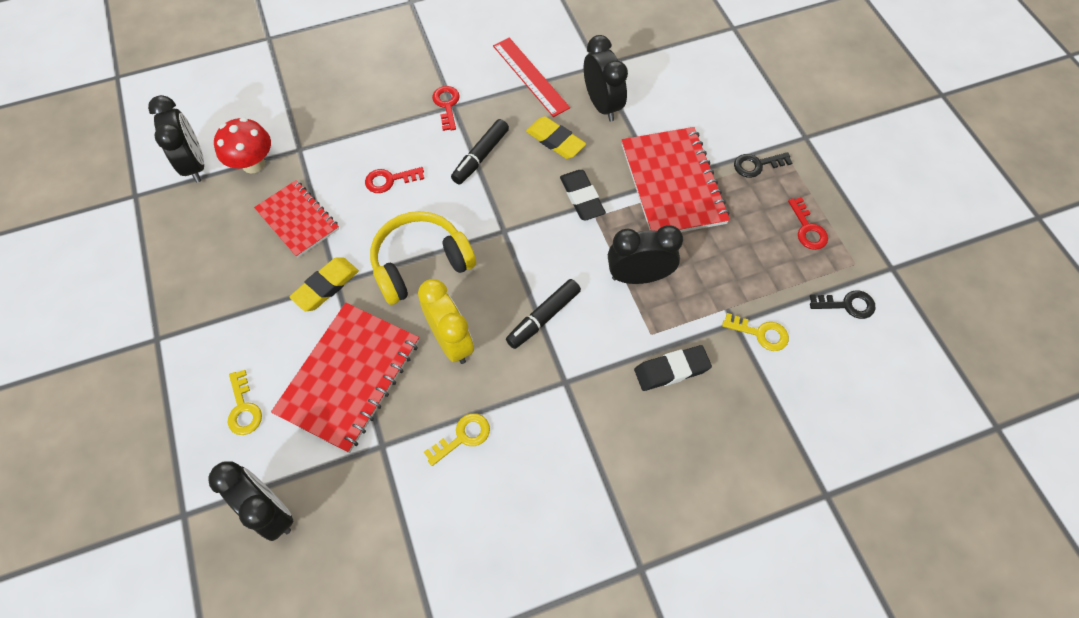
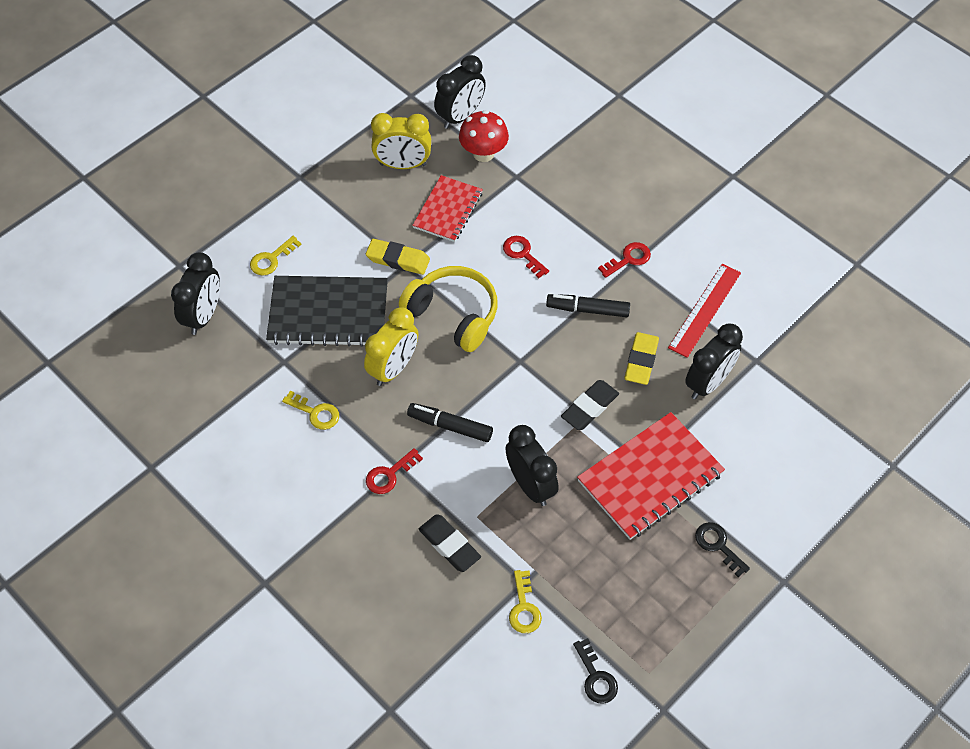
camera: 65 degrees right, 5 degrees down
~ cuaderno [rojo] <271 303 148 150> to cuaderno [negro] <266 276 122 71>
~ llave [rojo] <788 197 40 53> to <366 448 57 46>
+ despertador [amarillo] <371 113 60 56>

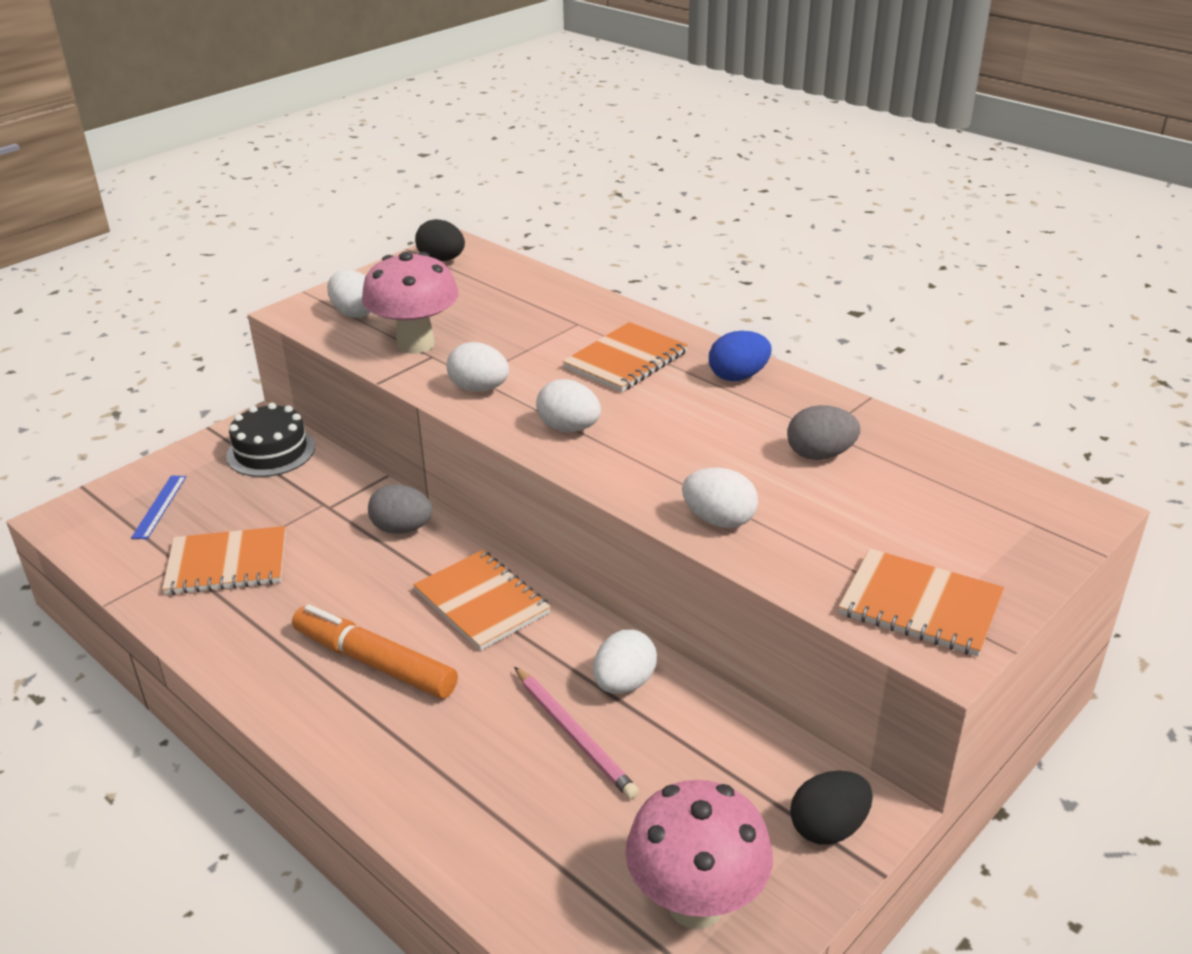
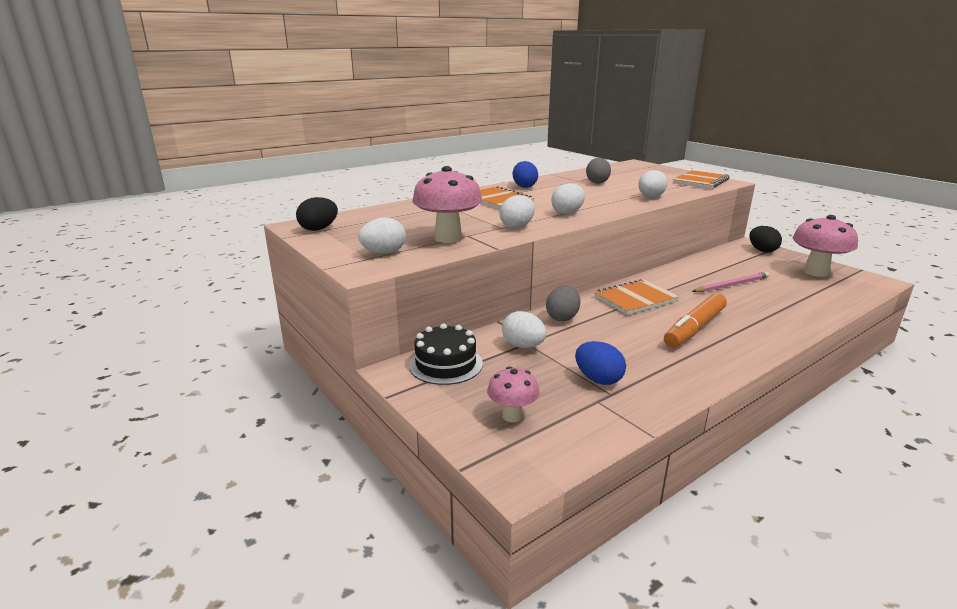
camera: 80 degrees left, 10 degrees down
~ regla [azul] <131 475 55 64> to seta [rosa] <487 367 53 55>
~ cuaderno [naranja] <162 526 124 69> to huevo [azul] <575 341 51 44>
~ huevo [blanco] <593 630 64 64> to <502 311 45 37>

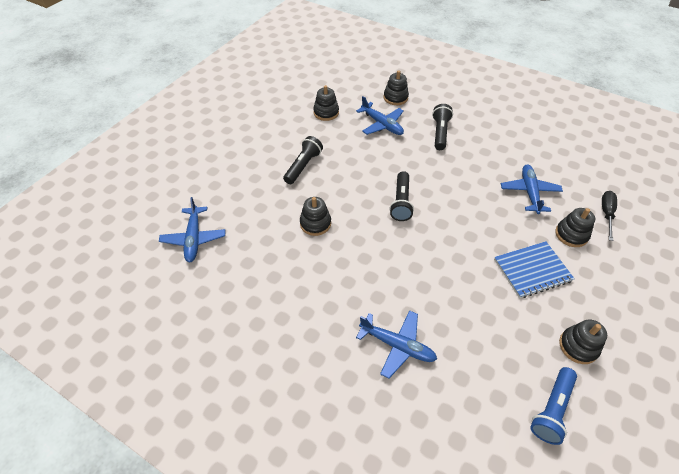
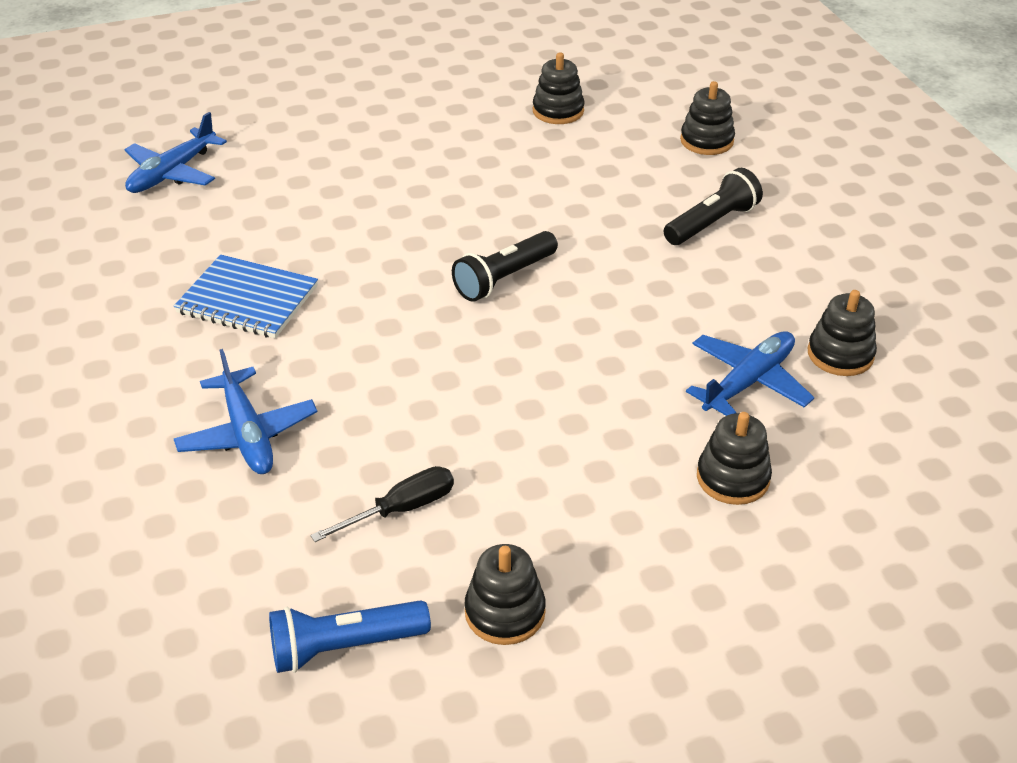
camera: 40 degrees right, 10 degrees down
- lámpara de mano [negro] <283 136 40 48>
~ juguete apilable [negro] <300 197 31 39> to <808 290 69 86>
- avión [azul] <356 96 48 39>
~ cuaderno [azul] <494 241 81 57> to <174 254 144 84>
~ destornillador [negro] <602 191 15 50> to <310 466 144 76>

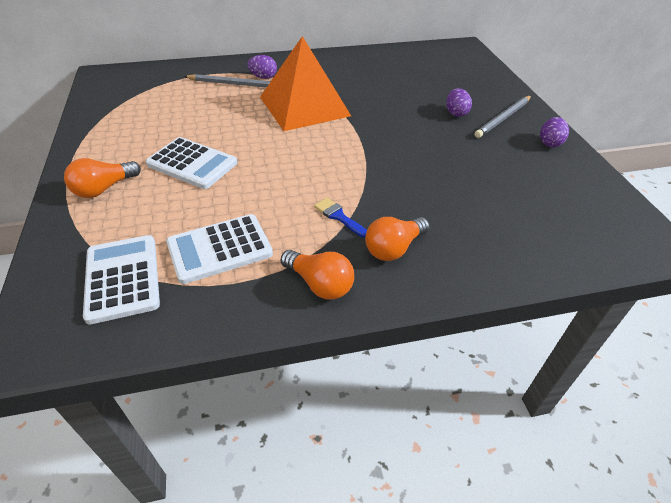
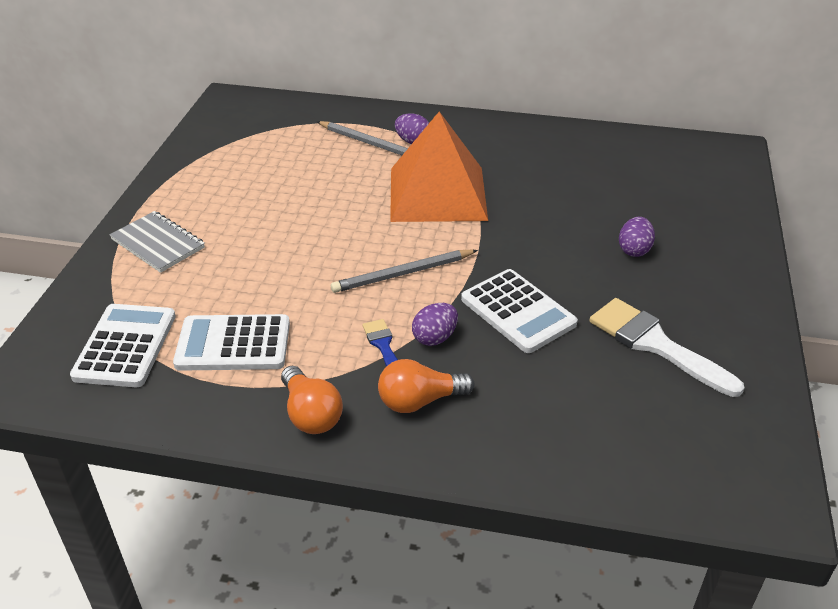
camera: 25 degrees right, 5 degrees down
~ bombilla [naranja] <64 158 77 40> to cuaderno [gris] <110 211 95 62>
~ calculadora [blanco] <146 137 91 52> to <461 269 117 84>
~ lápiz [gris] <475 96 56 42> to <331 250 147 43>
~ huevo [morado] <540 117 29 30> to <412 303 46 43>
+ pincel [blanco] <589 298 155 99>

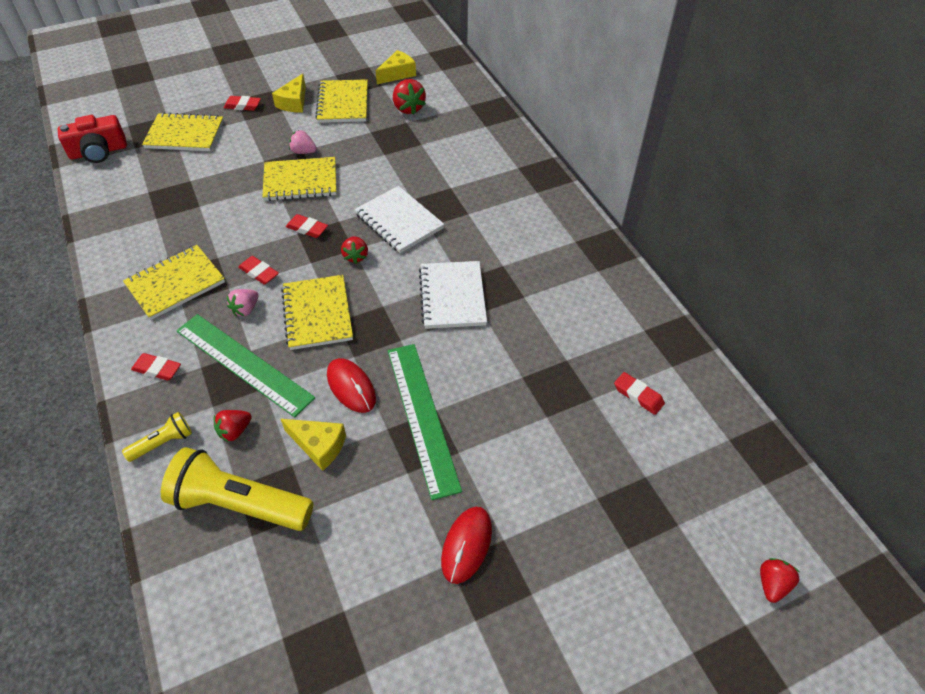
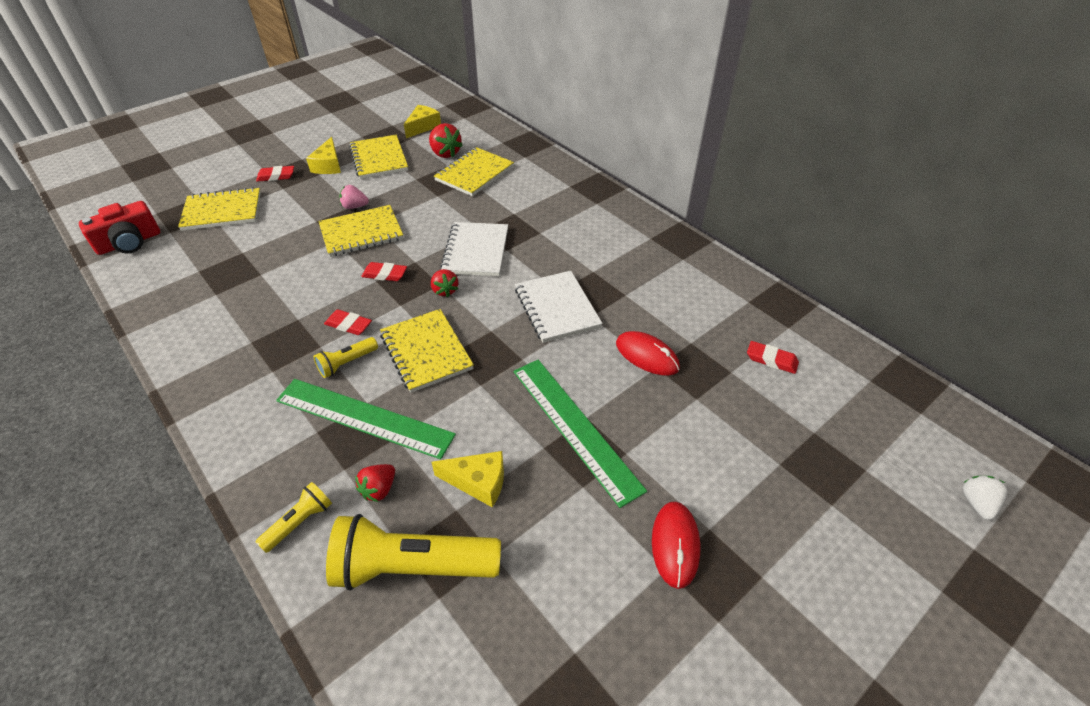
camera: 15 degrees left, 5 degrees down
~ cuaderno [amarillo] <123 245 102 75> to <434 147 80 49>
- goma de borrar [rojo] <131 353 50 28>
~ fresa [rosa] <227 289 31 27> to lámpara de mano [amarillo] <314 337 64 41>
~ ratón [rojo] <327 358 49 55> to <616 331 64 45>
~ cuaderno [blanco] <355 186 89 67> = <440 222 68 54> 60 degrees clockwise
~ fresa [rojo] <760 558 39 45> to fresa [blanco] <963 476 44 44>

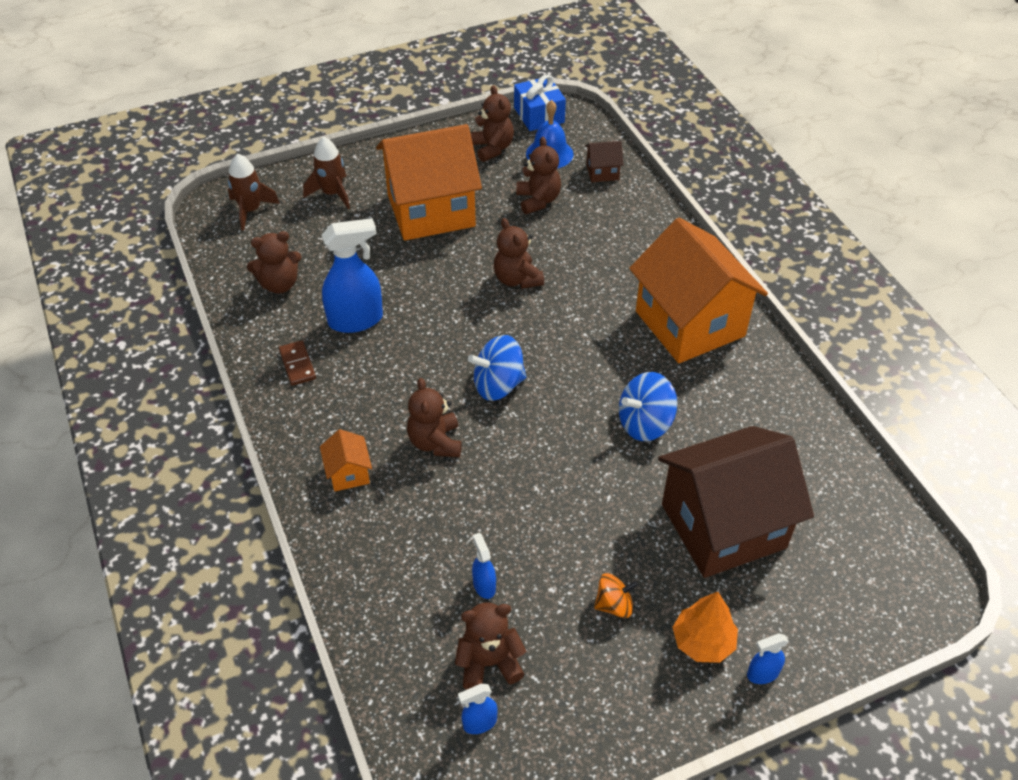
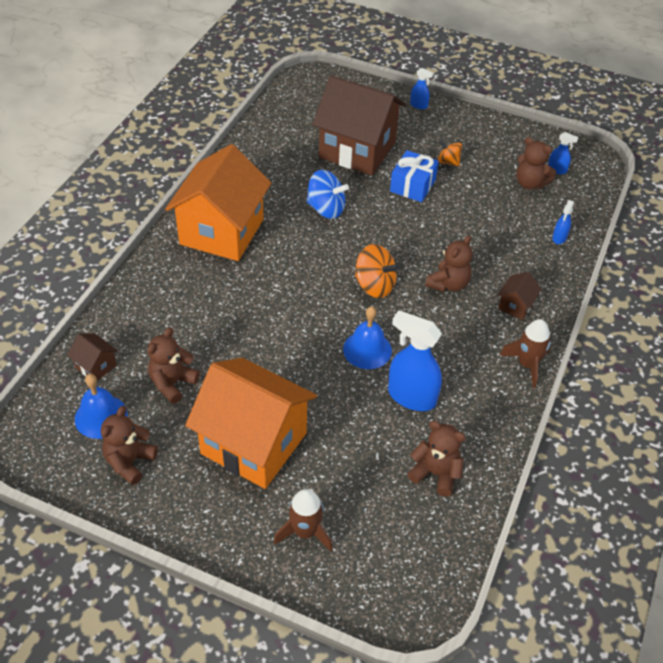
camera: 135 degrees left, 0 degrees up
~ cohete [marrón] <228 153 52 78> to <500 319 51 69>
- ficha de dominó [marrón] <279 340 37 46>
~ casa [naranja] <320 429 52 63> to casa [marrón] <498 272 44 48>
~ peonza [azul] <468 335 58 66> to peonza [naranja] <355 244 45 54>
~ pulverizador [azul] <472 533 24 66> to <552 200 22 44>
- osito [marrón] <494 218 50 71>
~ regalo [azul] <514 74 52 57> to <390 150 49 52>
- árbol [naranja] <672 592 66 71>
+ campana [azul] <343 307 49 62>

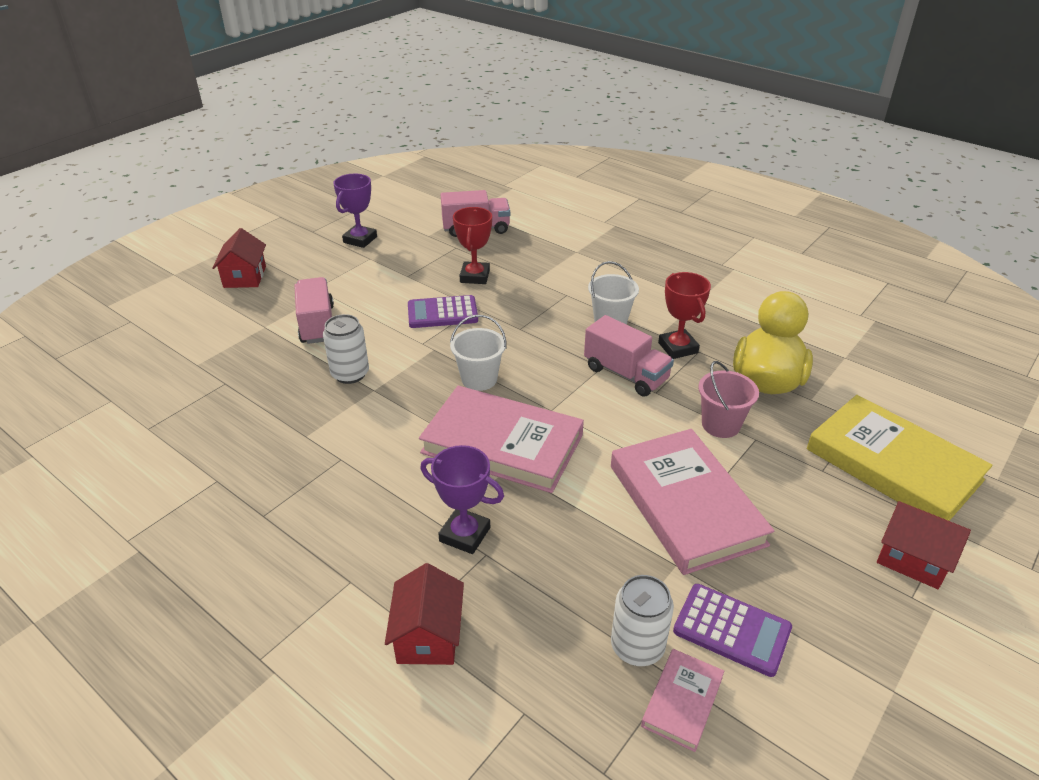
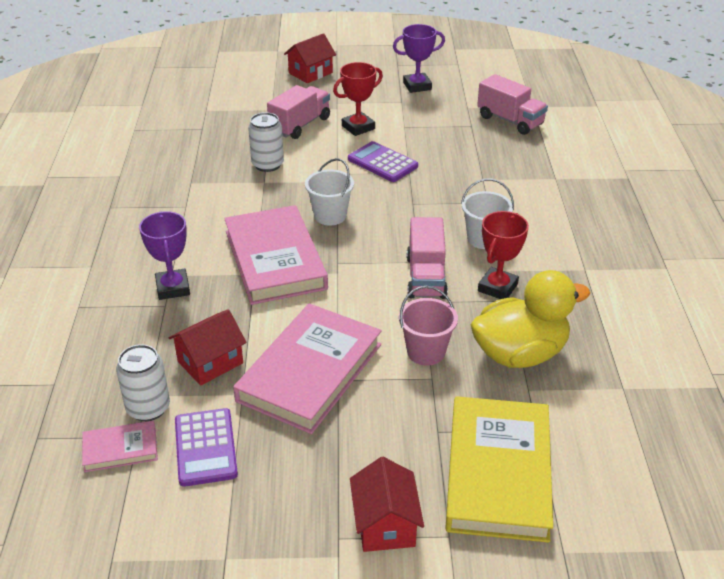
camera: 50 degrees right, 0 degrees up
~ casa [rojo] <385 563 79 102> to <168 309 79 77>
~ trofeo [rojo] <453 207 39 77> to <333 62 50 74>

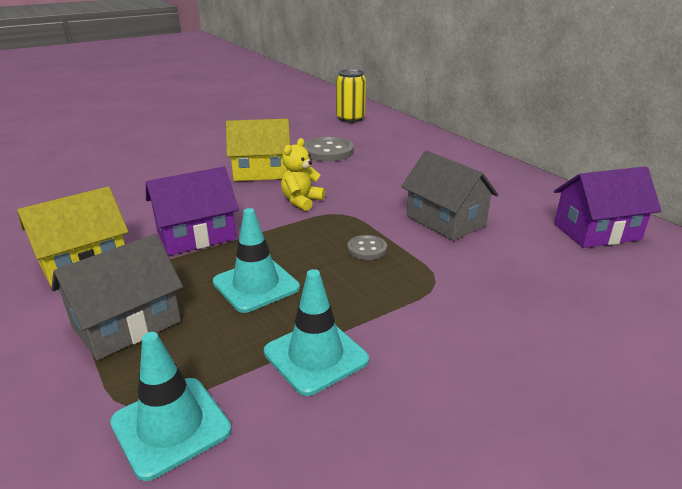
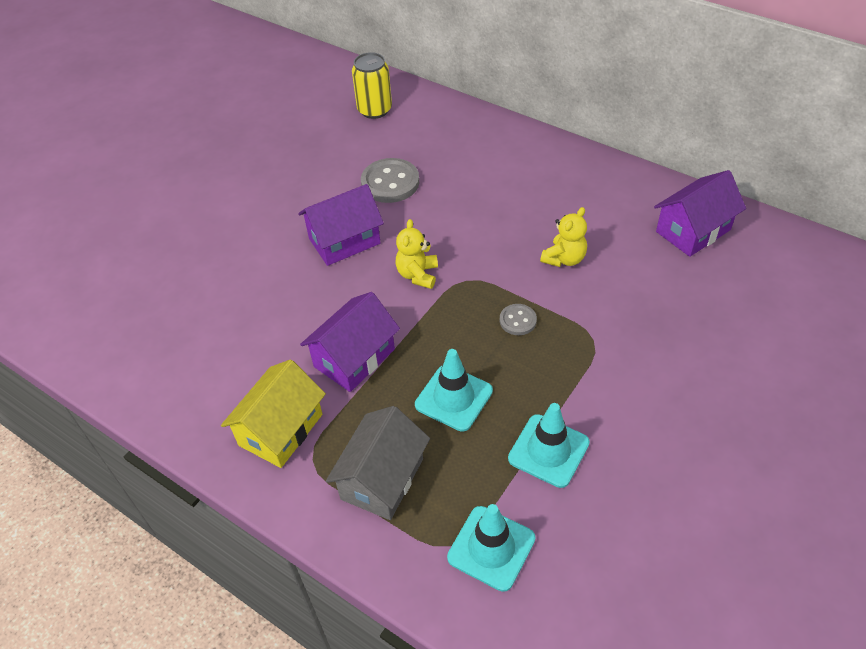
camera: 20 degrees left, 20 degrees up
~ casa [amarillo] <226 119 64 62> to casa [morado] <298 184 86 82>
~ casa [gris] <401 150 97 91> to osito [amarillo] <540 207 47 60>

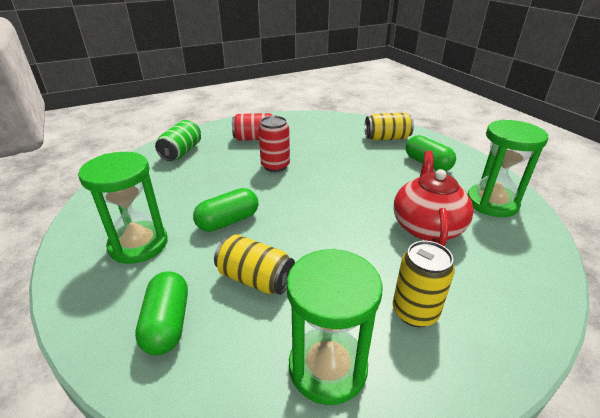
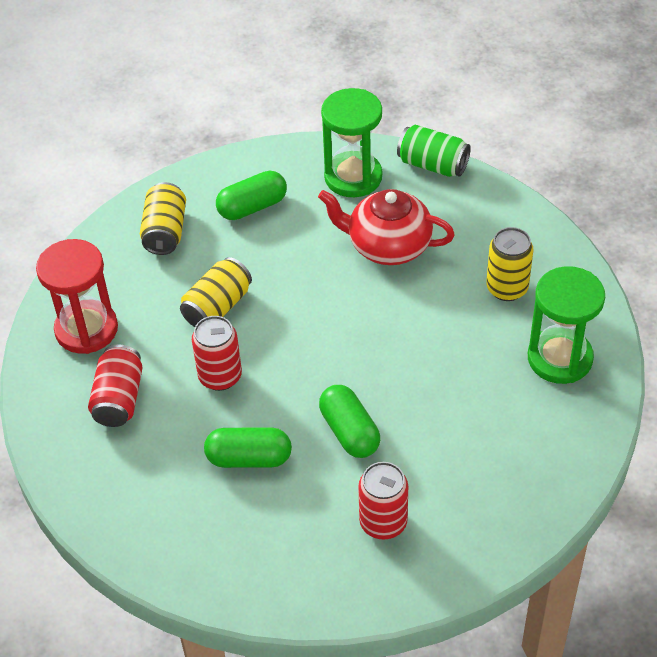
camera: 80 degrees left, 15 degrees up
~ reloj de arena [verde] <78 152 90 112> to lata [rojo] <358 462 50 77>
~ cápsula [verde] <135 271 53 84> to <204 428 88 40>
~ lata [verde] <155 120 46 41> to <397 125 74 52>
~ lata [amarillo] <214 234 81 61> to <180 257 72 70>
+ reloj de arena [rojo] <36 239 82 115>

